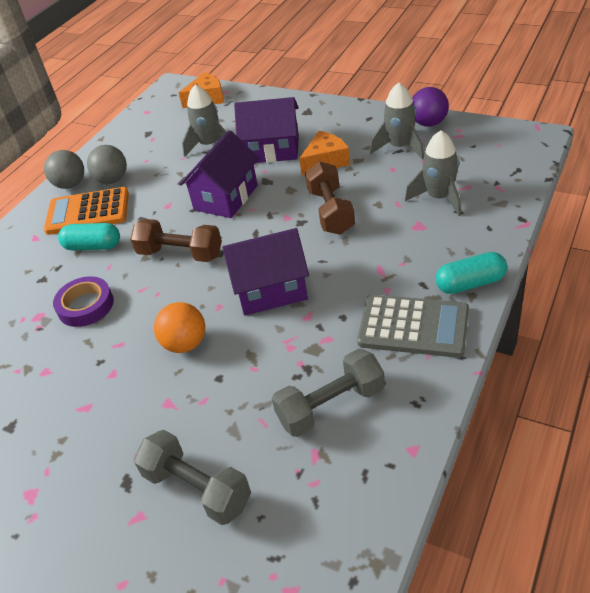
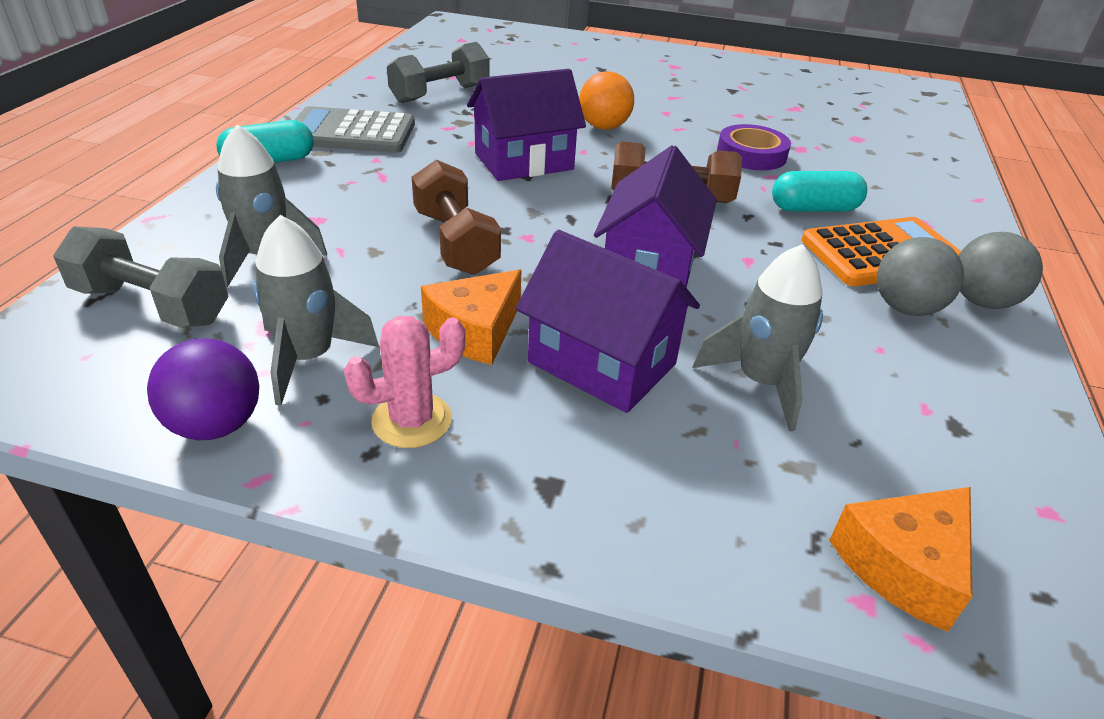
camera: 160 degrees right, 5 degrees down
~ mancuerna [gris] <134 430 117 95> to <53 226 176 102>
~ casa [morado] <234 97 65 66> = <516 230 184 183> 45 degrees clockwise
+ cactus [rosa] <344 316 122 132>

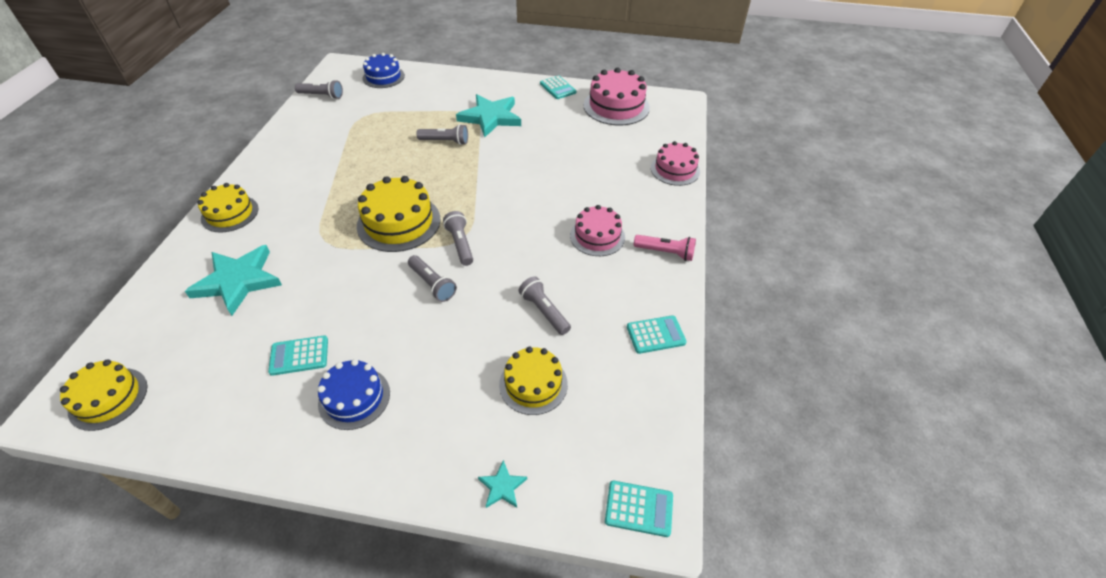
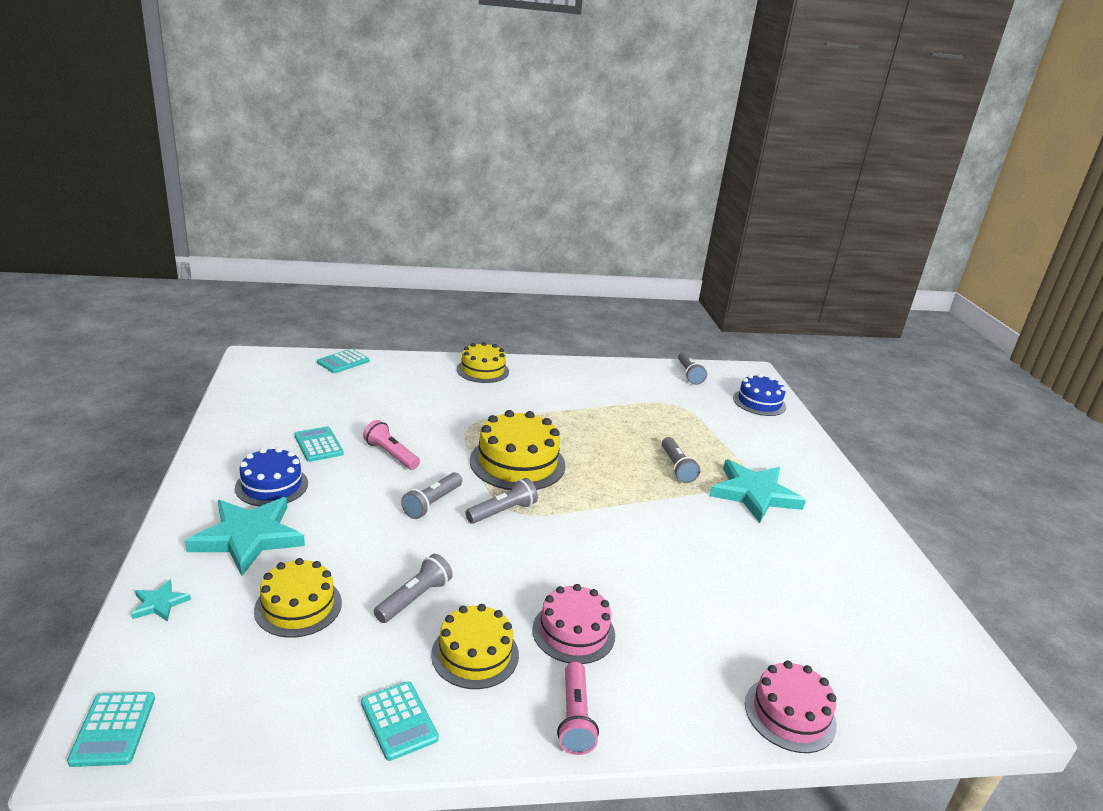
camera: 70 degrees right, 20 degrees down
~ tarta [amarillo] <60 359 87 72> to <431 604 88 85>
~ estrella [turquesa] <185 245 97 71> to <185 497 120 79>
~ calculadora [turquesa] <540 76 36 23> to <317 349 52 24>
- tarta [rosa] <584 67 66 58>
+ lámpara de mano [rosa] <363 420 57 50>

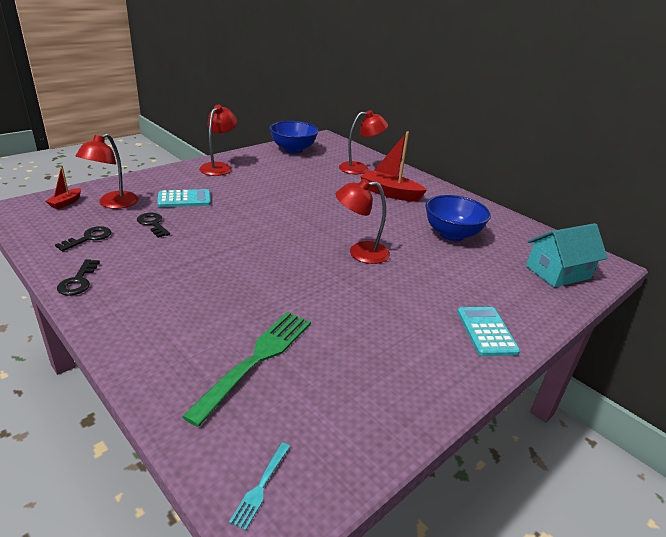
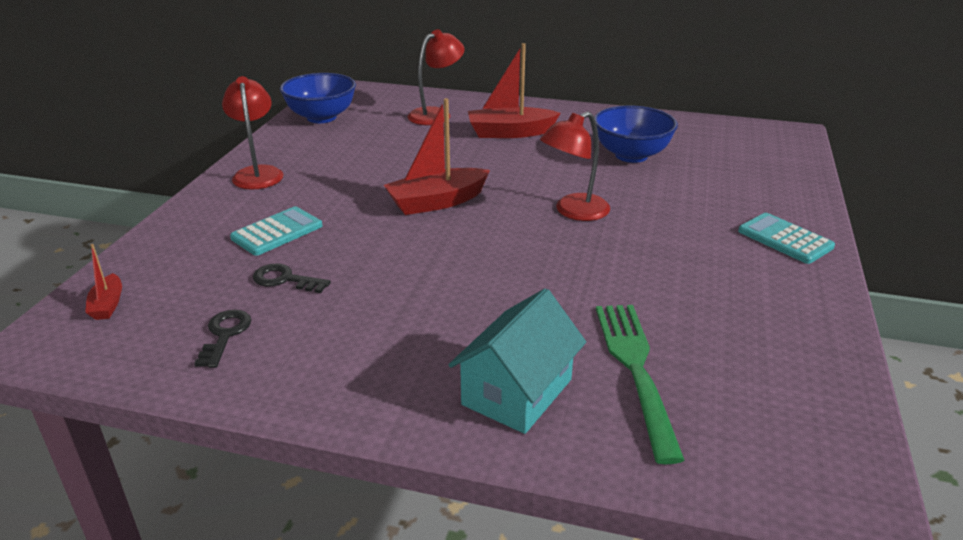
camera: 30 degrees left, 0 degrees up
- llave [negro] <57 259 43 37>
- lámpara [rojo] <76 133 62 76>
- tenedor [turquesa] <229 443 61 88>
~ casa [turquesa] <526 223 82 64> to <448 288 138 146>
+ barco [rojo] <384 98 106 117>

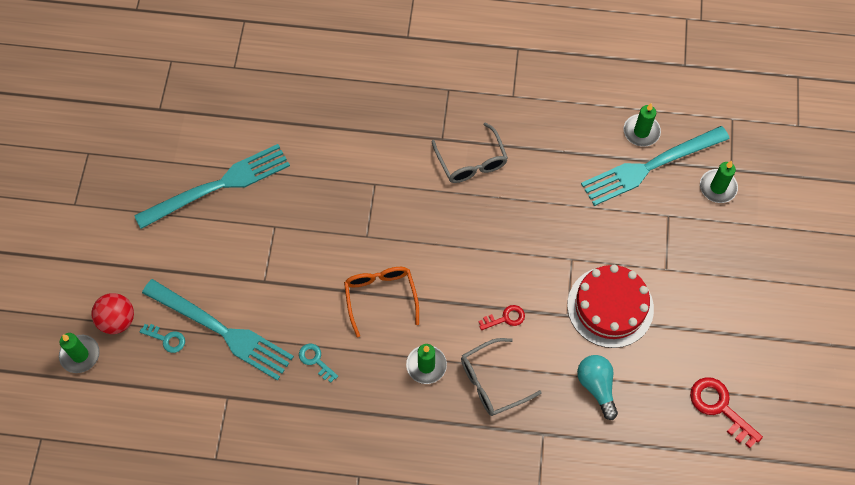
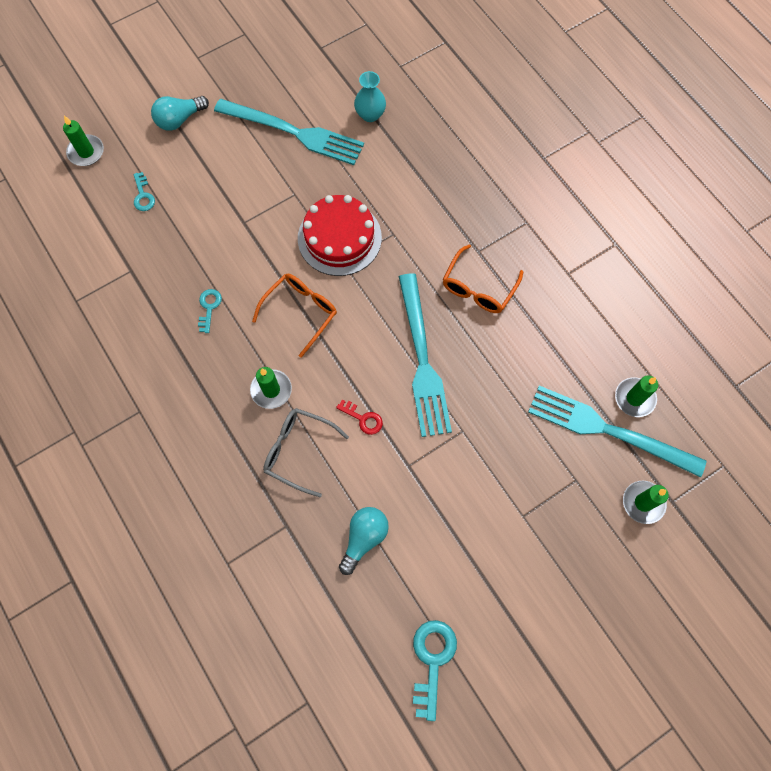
camera: 50 degrees right, 5 degrees up
- pelota [rojo] <91 293 43 41>
~ tenedor [turquesa] <142 279 152 102> to <399 273 53 164>
~ gafas [gris] <432 123 76 60> to gafas [naranja] <443 244 80 69>
~ tarta [rojo] <567 265 87 83> to <298 195 84 81>
~ llave [rojo] <690 377 73 71> to llave [turquesa] <413 620 44 101>
+ bombilla [turquesa] <151 96 58 35>
+ florero [turquesa] <354 71 32 51>

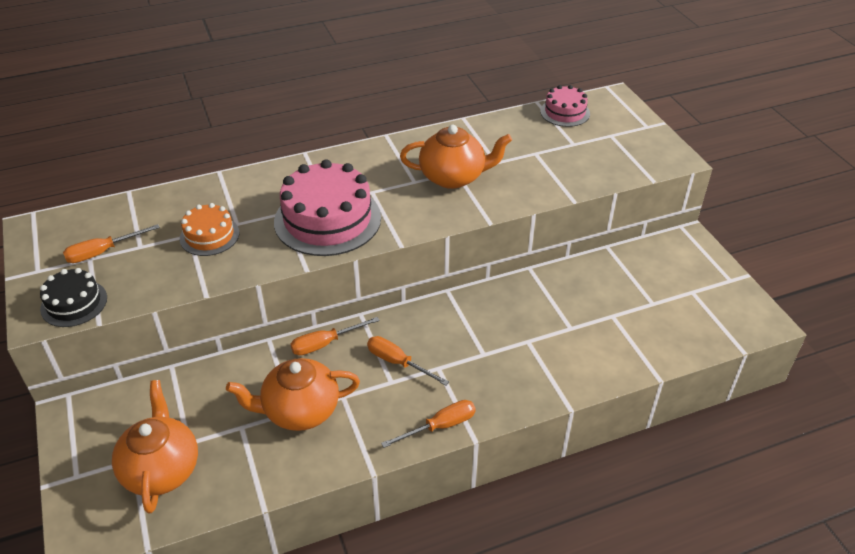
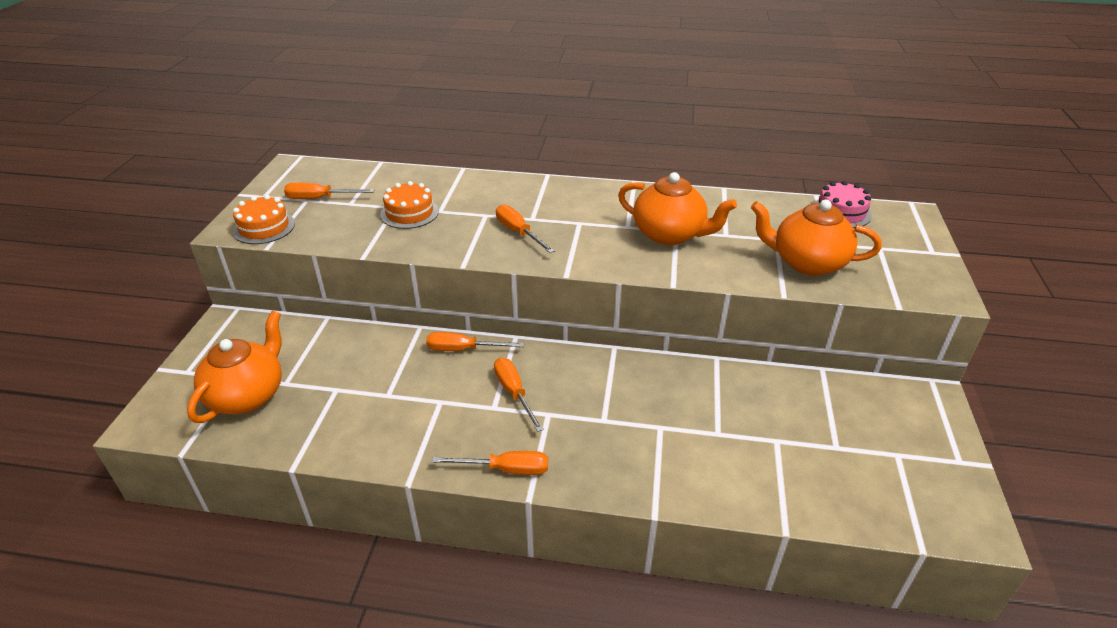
camera: 30 degrees right, 5 degrees down
~ tarta [negro] <40 268 67 59> to tarta [naranja] <233 195 62 49>
~ tetera [naranja] <226 358 134 73> to <751 200 131 76>
~ tarta [rosa] <274 159 107 97> to destornillador [naranja] <496 204 59 49>

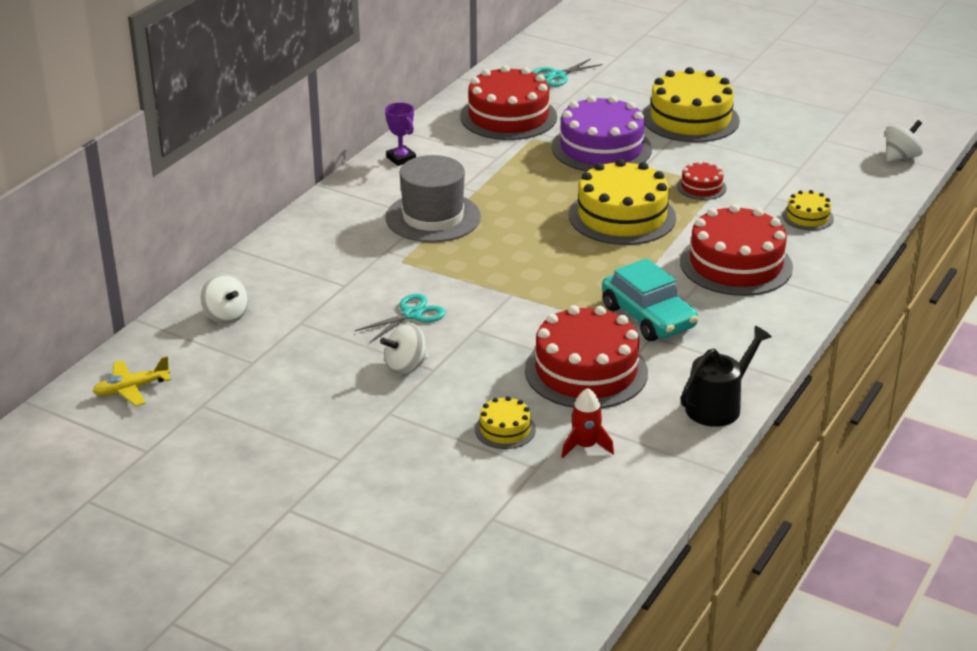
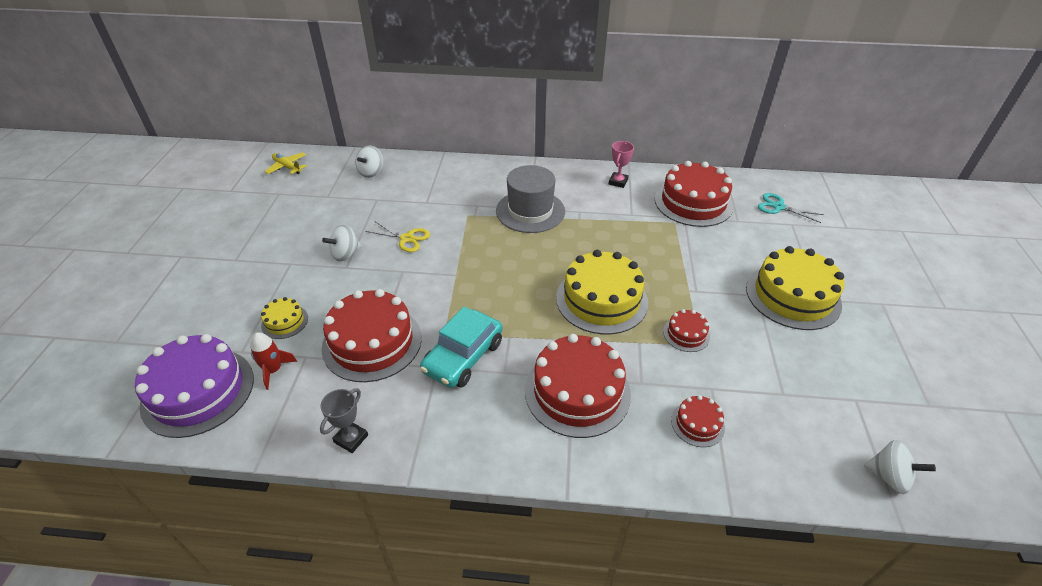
camera: 65 degrees right, 10 degrees up
~ tijeras [turquesa] <355 294 91 49> to tijeras [amarillo] <365 221 65 31>
~ peonza [blanco] <380 323 48 51> = <322 224 39 38> 75 degrees counterclockwise
- trofeo [morado] <385 102 31 64>
~ tarta [morado] <552 95 100 77> to <135 334 119 104>
~ regadera [negro] <681 326 91 101> to trofeo [gris] <320 388 48 65>
~ tarta [amarillo] <782 190 52 41> to tarta [rojo] <671 395 54 52>
+ trofeo [rosa] <609 141 25 47>

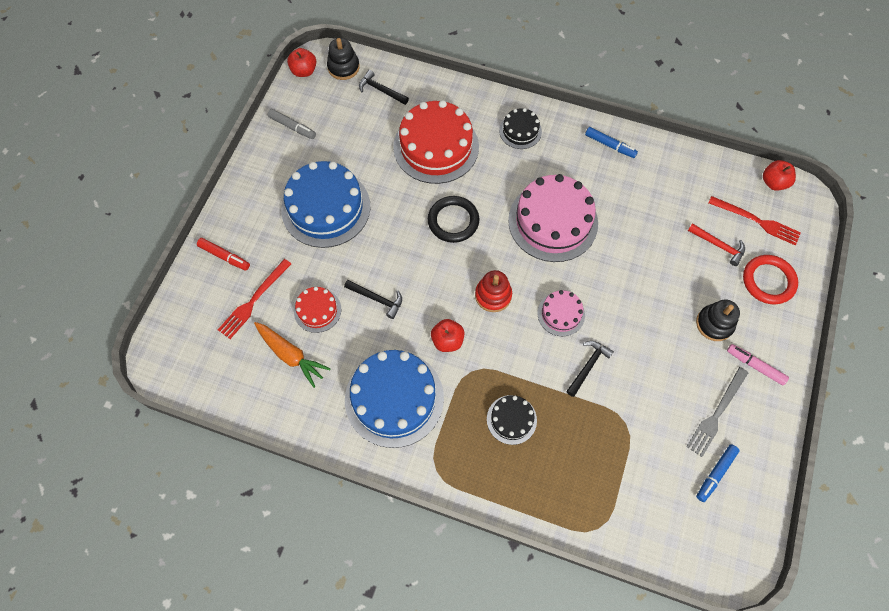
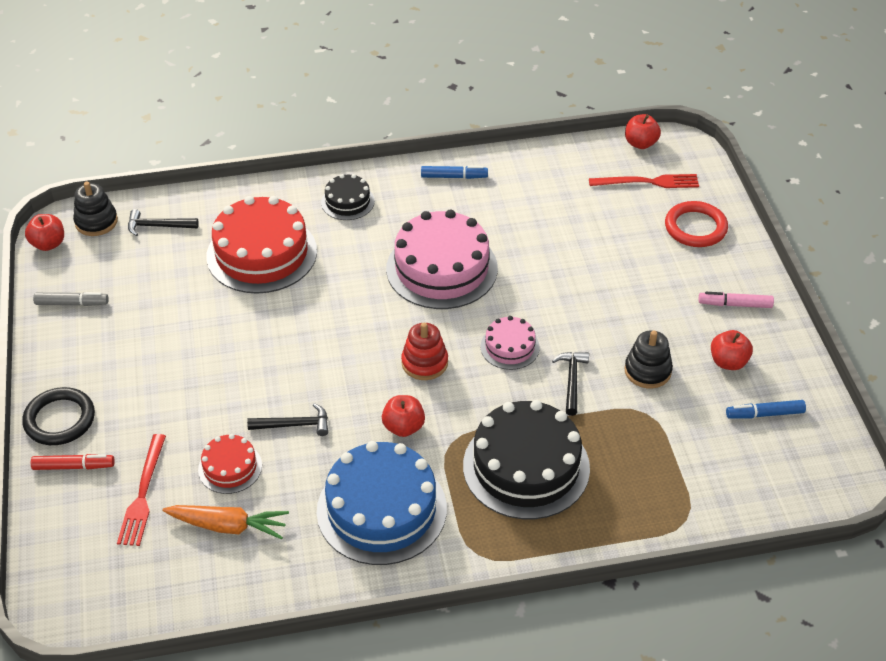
camera: 30 degrees left, 20 degrees down
- tarta [azul] <281 161 89 87>
~ anillo [negro] <428 196 52 47> to <22 387 73 58>
~ tarta [negro] <487 395 50 50> = <463 400 127 119> x1.99
~ tenedor [gris] <686 367 62 90> to manzana [rojo] <711 330 42 40>
- martillo [rojo] <688 223 57 43>
~ juguete apilable [negro] <696 299 44 42> to <625 330 48 58>
~ rotulador [azul] <696 444 44 58> = <726 400 80 19> 75 degrees clockwise

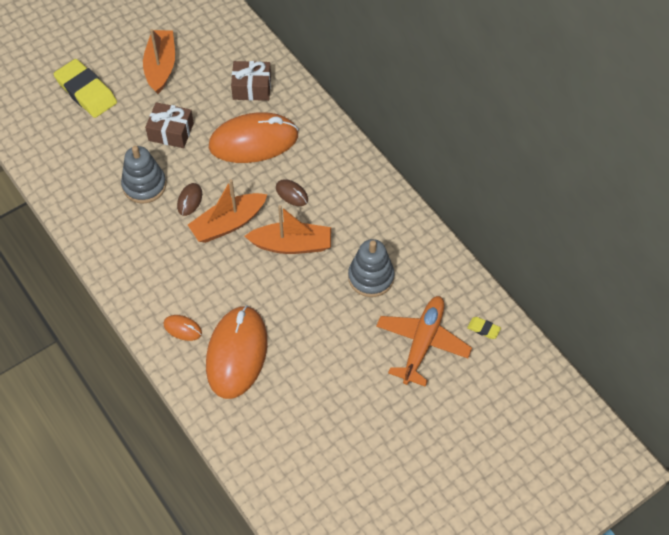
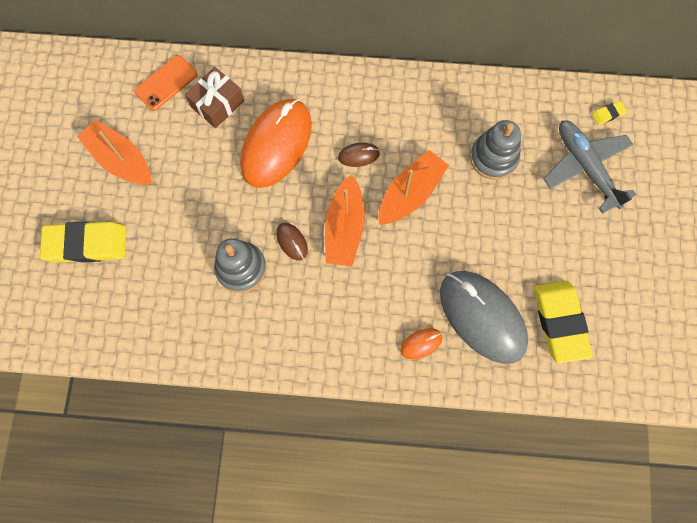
camera: 50 degrees left, 15 degrees up
- regalo [marrón] <145 102 49 46>
~ ratón [naranja] <206 305 61 94> to ratón [gris] <440 271 88 93>
~ avión [naranja] <376 296 96 91> to avión [gris] <543 120 94 94>
+ móvil [naranja] <134 55 64 56>
+ goma de borrar [amarillo] <534 281 59 82>

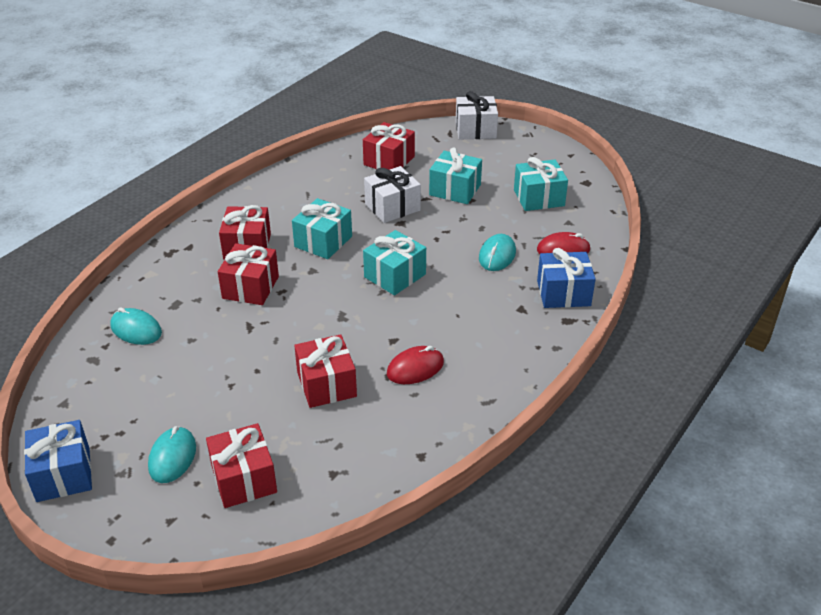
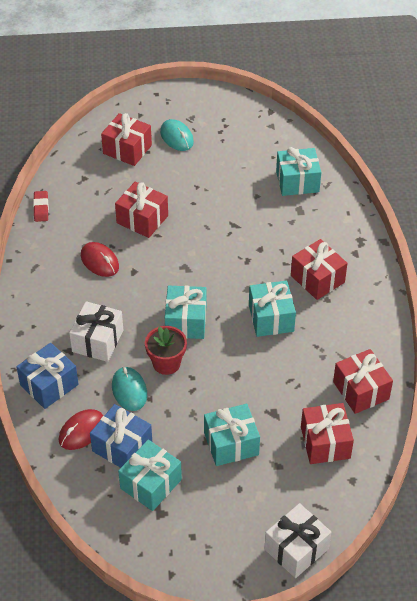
camera: 140 degrees right, 10 degrees up
~ regalo [azul] <24 420 68 82> to <90 404 62 64>
~ ratón [turquesa] <110 307 52 38> to regalo [turquesa] <276 147 45 49>
~ regalo [rojo] <218 243 61 62> to <333 349 60 65>
~ regalo [blanco] <364 166 57 57> to <69 301 54 61>
~ ratón [rojo] <387 346 57 38> = <81 242 38 35> 60 degrees counterclockwise
+ goma de borrar [rojo] <33 191 16 31>
+ maceta [rojo] <145 326 42 49>

